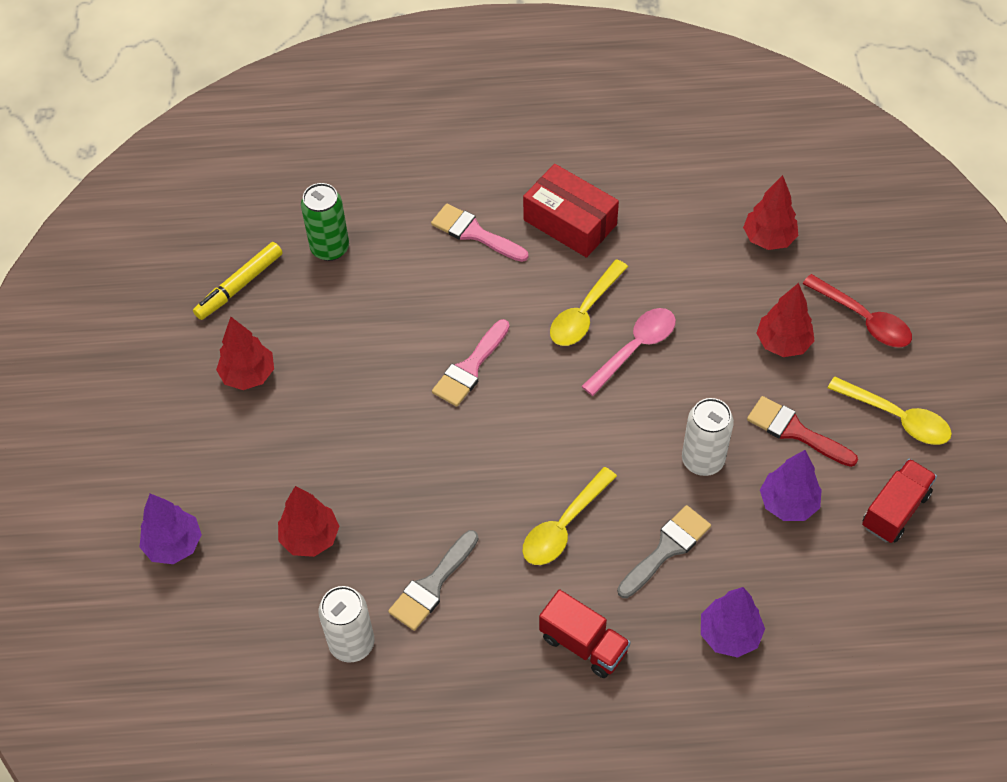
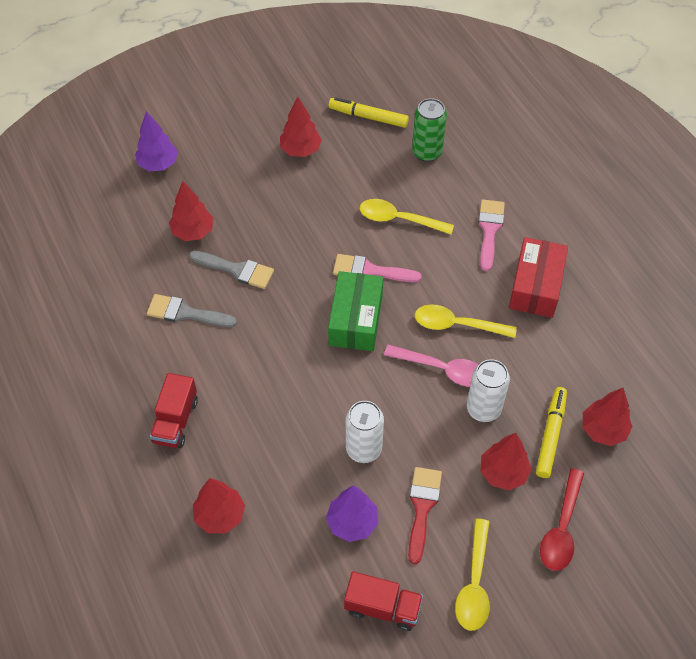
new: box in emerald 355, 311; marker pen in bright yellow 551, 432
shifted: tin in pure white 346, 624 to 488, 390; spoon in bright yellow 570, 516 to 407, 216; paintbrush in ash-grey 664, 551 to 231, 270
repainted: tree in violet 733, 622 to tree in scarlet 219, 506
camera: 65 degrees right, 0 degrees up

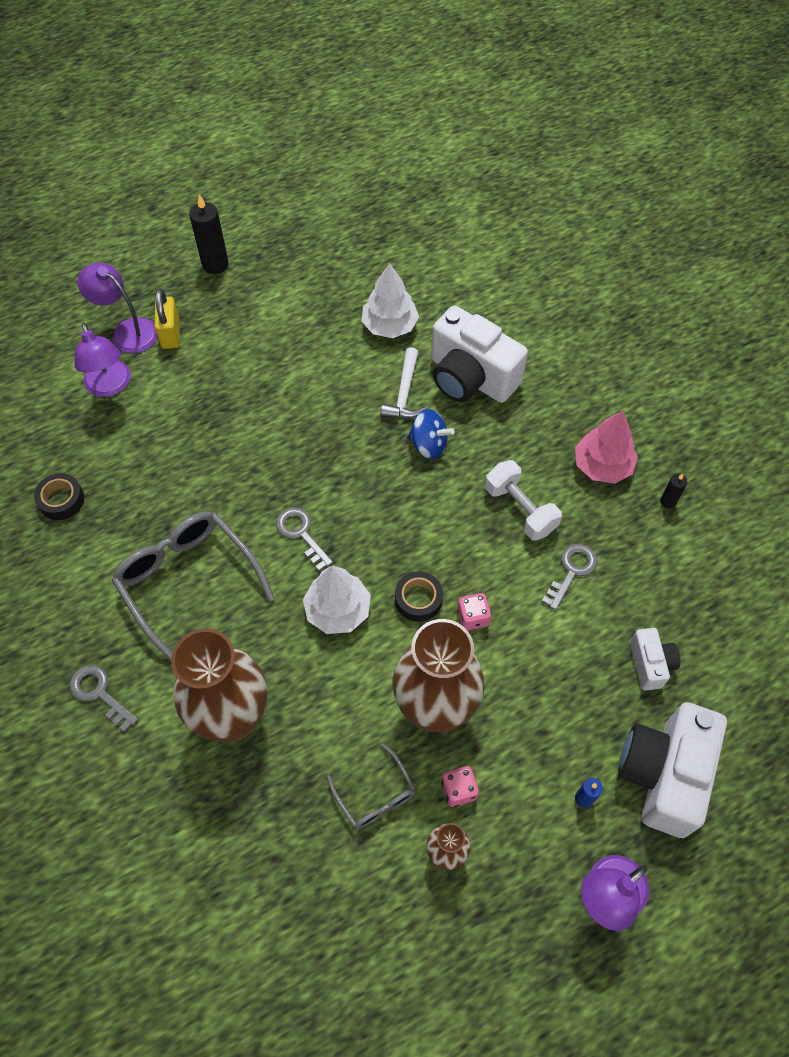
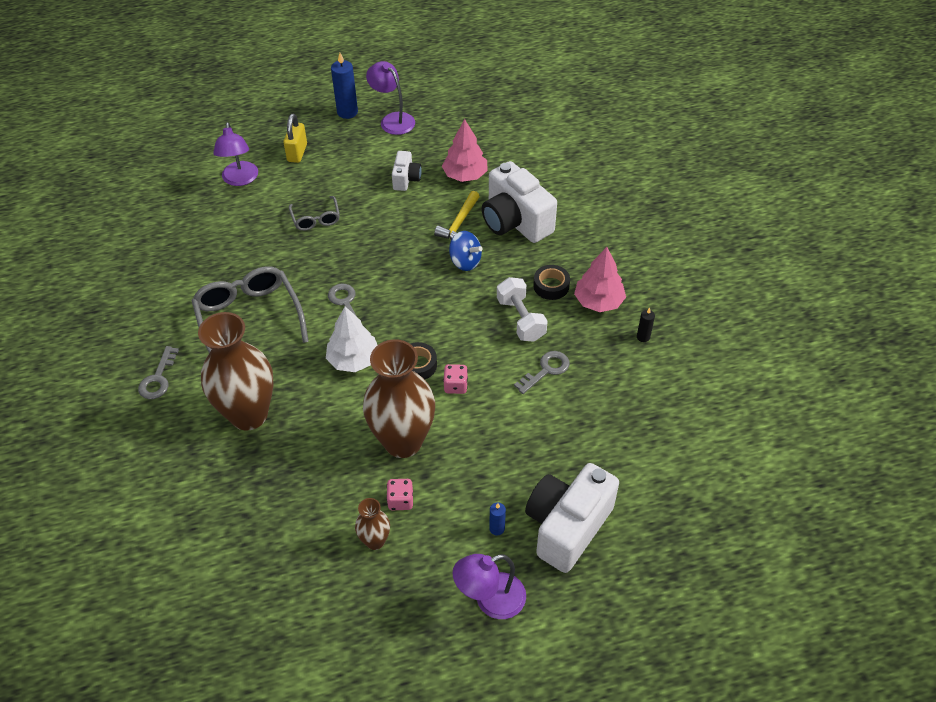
shifted: sticky tape in jet-black 59, 496 to 551, 282; lamp in violet 117, 307 to 390, 98; spectacles in ash-grey 371, 786 to 314, 213; photo camera in pure white 655, 659 to 407, 171
repainted: wax candle in jet-black 209, 234 to wax candle in blue 344, 86; tree in pure white 390, 300 to tree in pink 465, 150; hammer in pure white 403, 383 to hammer in bright yellow 457, 215
rotated: door key in ash-grey 104, 698 = 158, 372 135 degrees counterclockwise
camera: 15 degrees right, 10 degrees down

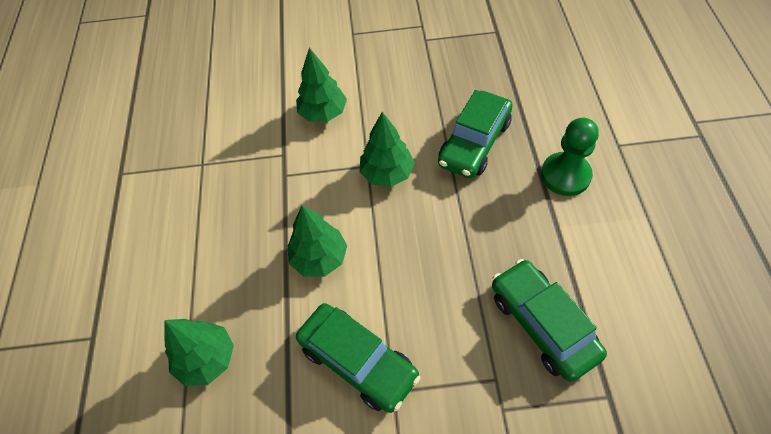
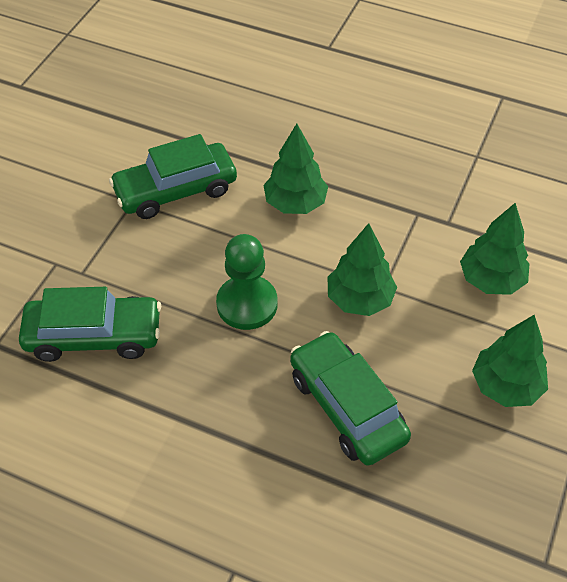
shifted: tree in emerald 199, 352 to 510, 361; pawn in emerald 570, 157 to 247, 282
camera: 115 degrees right, 5 degrees down

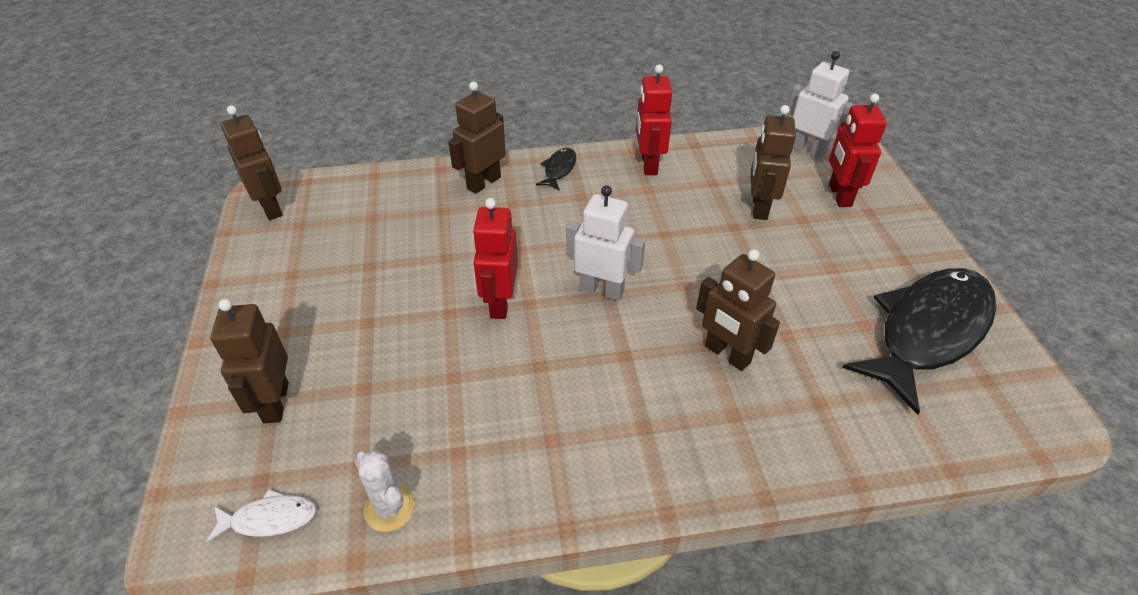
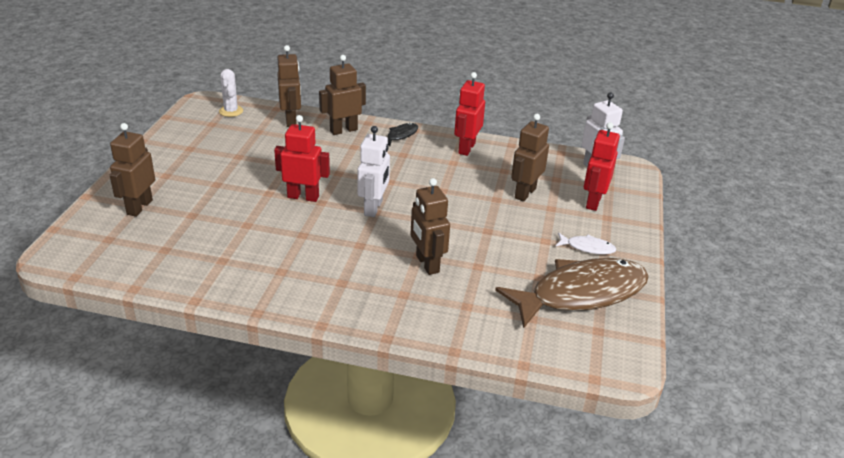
shifted: fish figure in pure white 261, 516 to 586, 244; toy robot in brown 252, 162 to 289, 86; prickly plant in pure white 384, 491 to 231, 93
repainted: fish figure in jet-black 919, 341 to fish figure in brown 572, 293
rotated: toy robot in scarlet 495, 258 = 302, 158 75 degrees clockwise; toy robot in pure white 605, 243 = 374, 171 60 degrees clockwise
camera: 20 degrees right, 10 degrees down

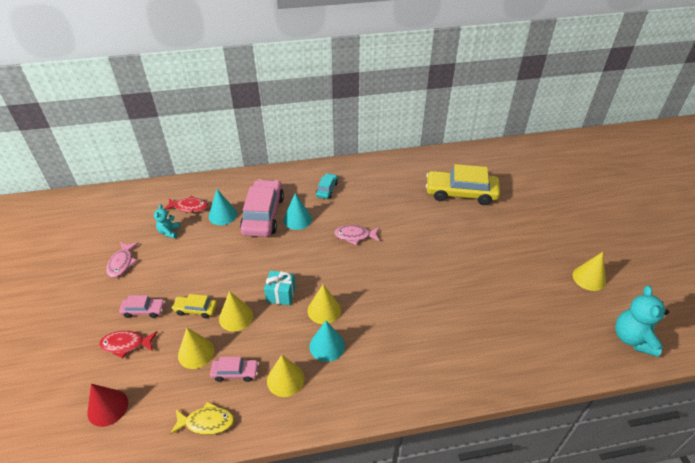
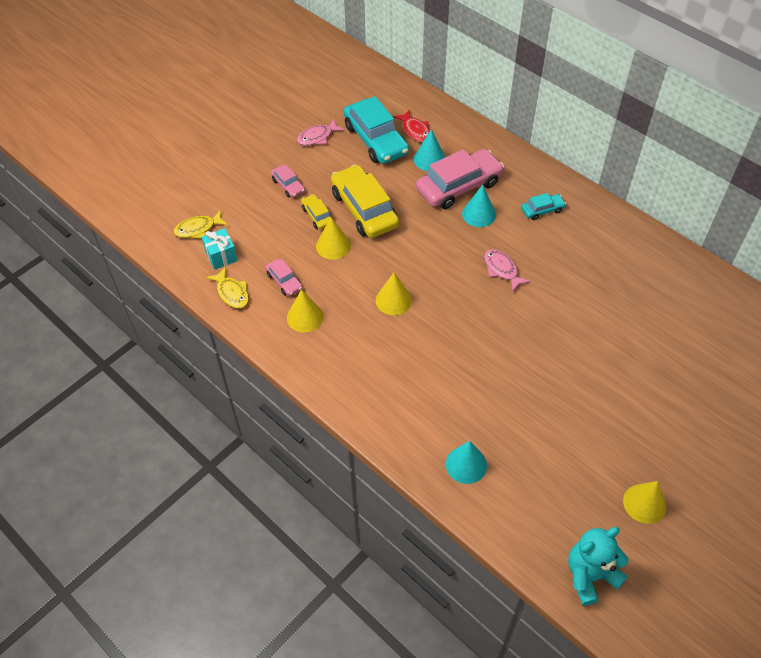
gone: fish figure in scarlet 128, 345; cone in bright yellow 196, 348
shifted: wrapped gift in aqua 280, 288 to 220, 249; cone in aqua 327, 341 to 466, 462; car in bright yellow 463, 184 to 365, 201
swapped: cone in scarlet 107, 405 to fish figure in bright yellow 201, 224; teddy bear in aqua 167, 221 to car in aqua 376, 130
camera: 55 degrees right, 10 degrees up

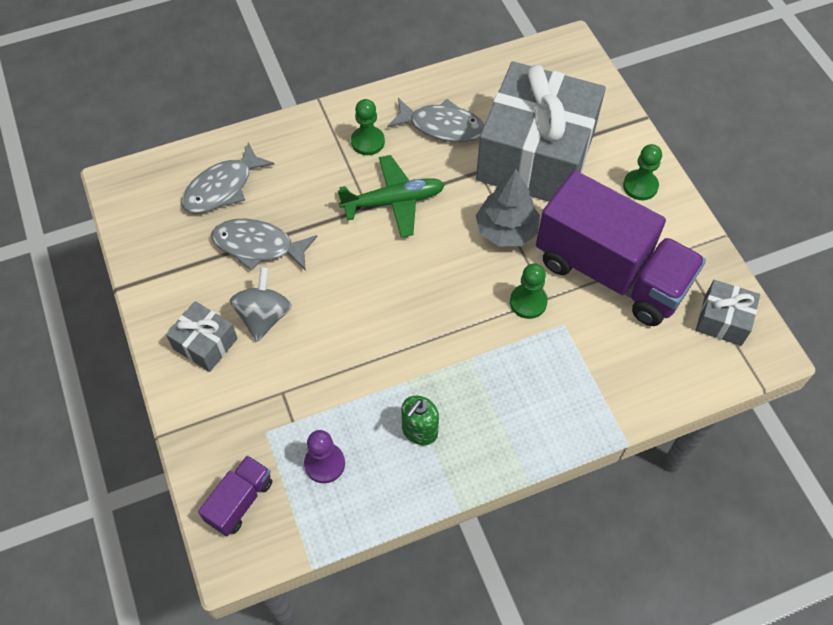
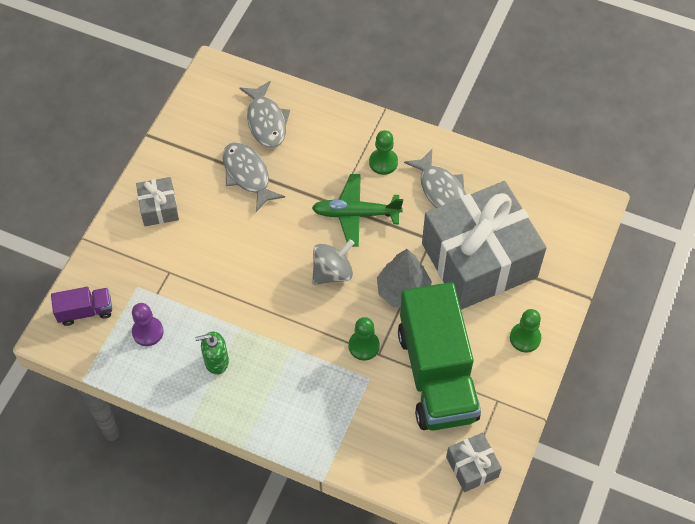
shifted: spinning top in ash-grey 261, 304 to 333, 262
repainted: toy truck in violet 621, 248 to toy truck in emerald 439, 356
rotated: fish figure in ash-grey 228, 177 = 264, 114 105 degrees counterclockwise; plane in emerald 391, 196 = 357, 210 150 degrees clockwise
camera: 45 degrees right, 0 degrees up

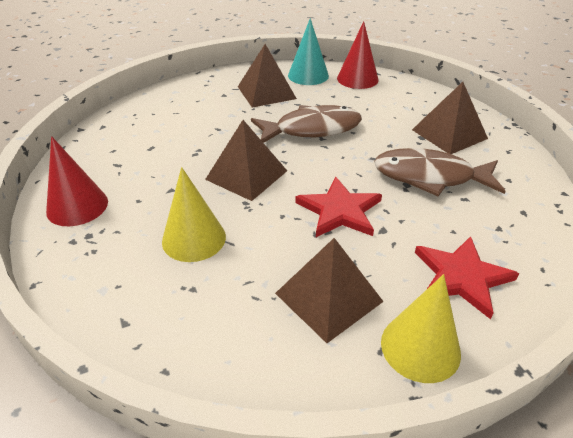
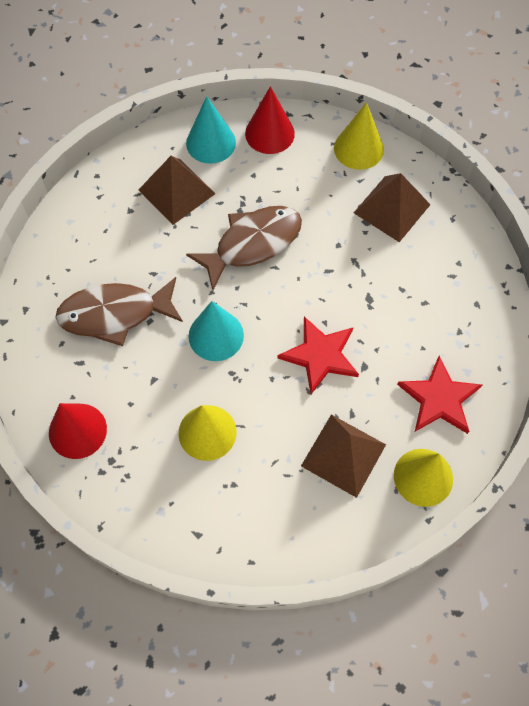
new: cone in bright yellow 359, 136
shifted: fish figure in brown 440, 172 to 119, 311
swapped: pyramid shape in brown 246, 160 to cone in aqua 216, 331
camera: 20 degrees left, 25 degrees up

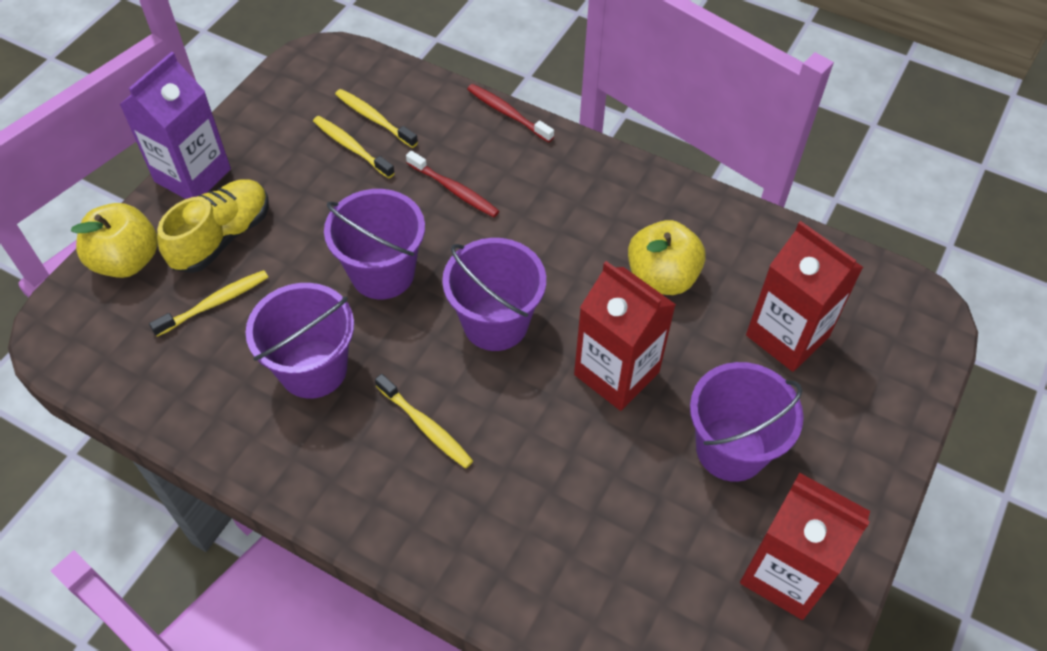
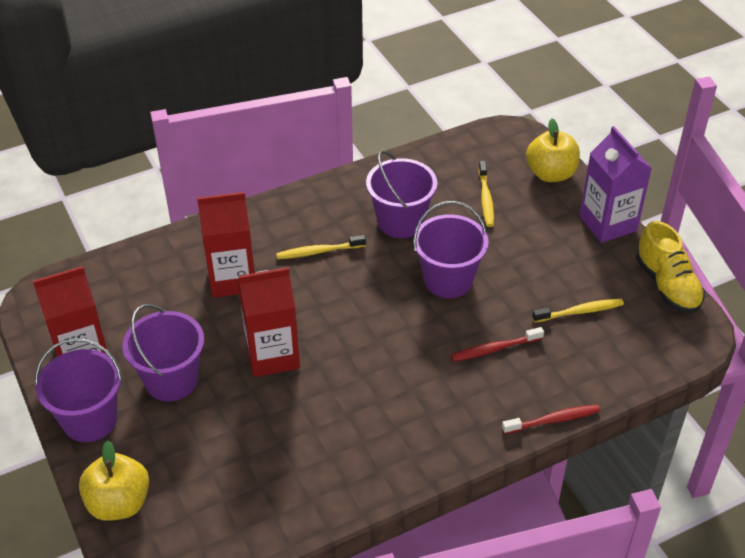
gone: toothbrush in bright yellow 376, 118
shifted: lace-up shoe in bright yellow 213, 226 to 670, 267; sand bucket in violet 494, 294 to 78, 390; apple in bright yellow 667, 257 to 114, 480; milk carton in scarlet 804, 296 to 226, 245
camera: 125 degrees right, 10 degrees down

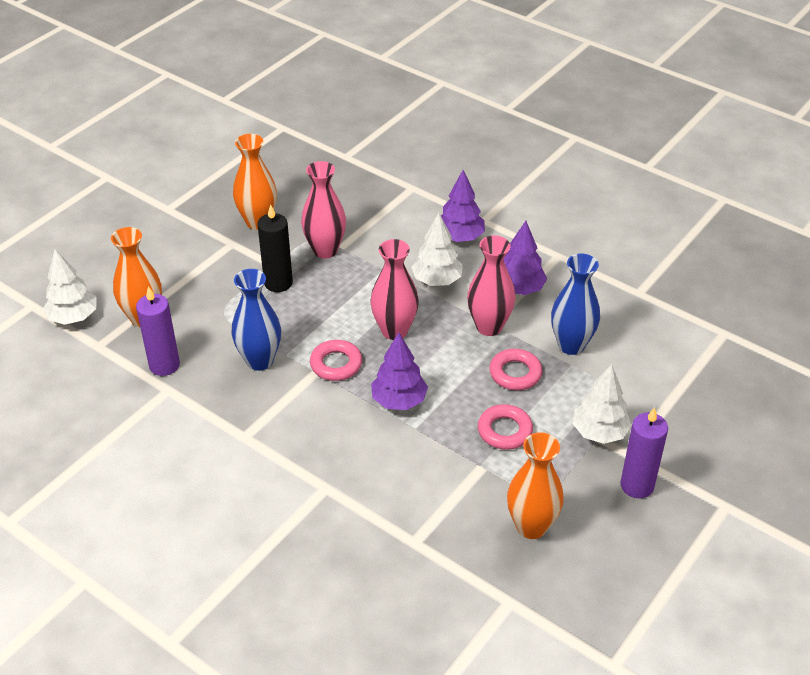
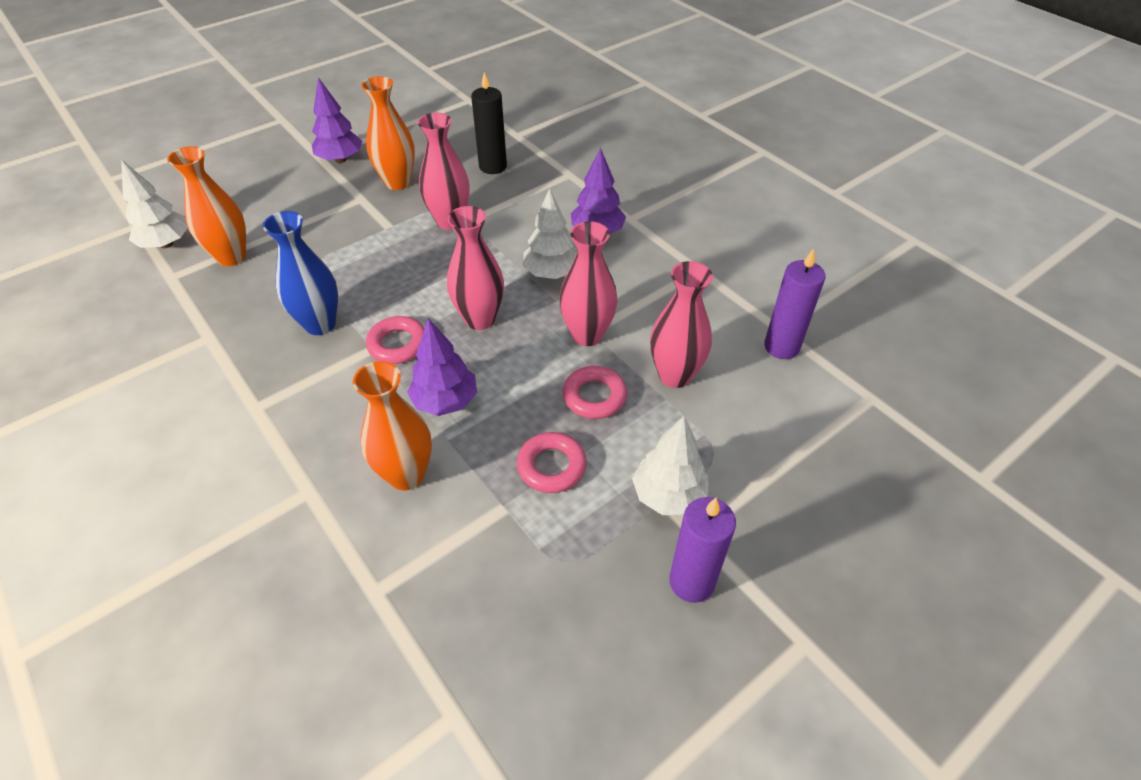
shifted: wax candle in violet 158, 331 to 794, 303; wax candle in jet-black 275, 248 to 489, 123; tree in violet 525, 258 to 337, 120; flower vase in orange-coloured 535, 485 to 392, 425
repainted: flower vase in blue 575, 304 to flower vase in pink 681, 324
camera: 15 degrees right, 5 degrees up

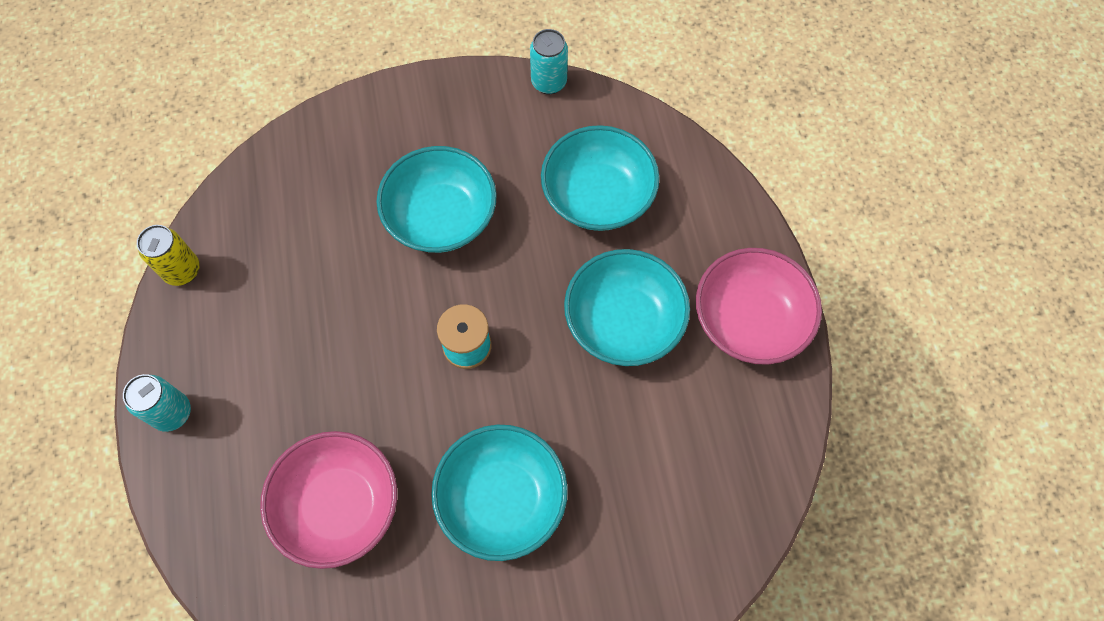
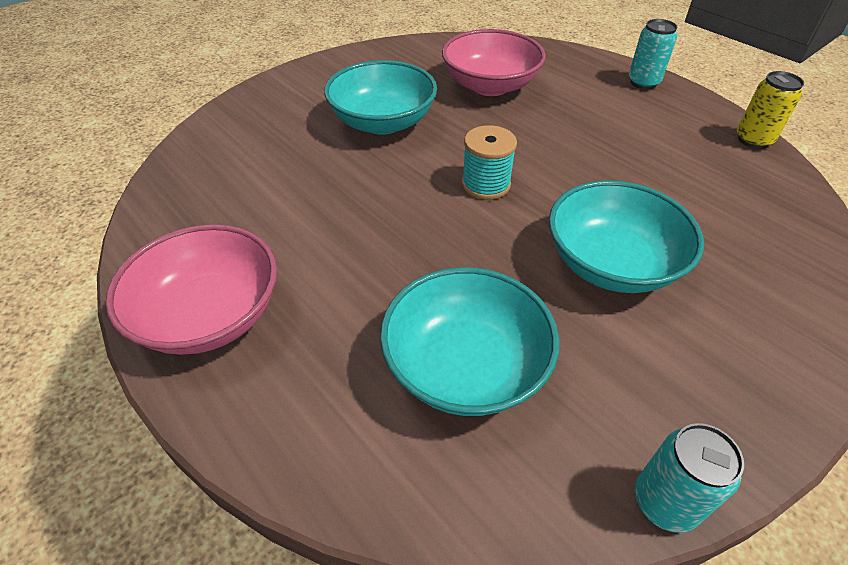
gone: serving bowl in aqua 627, 307
camera: 150 degrees right, 20 degrees down

